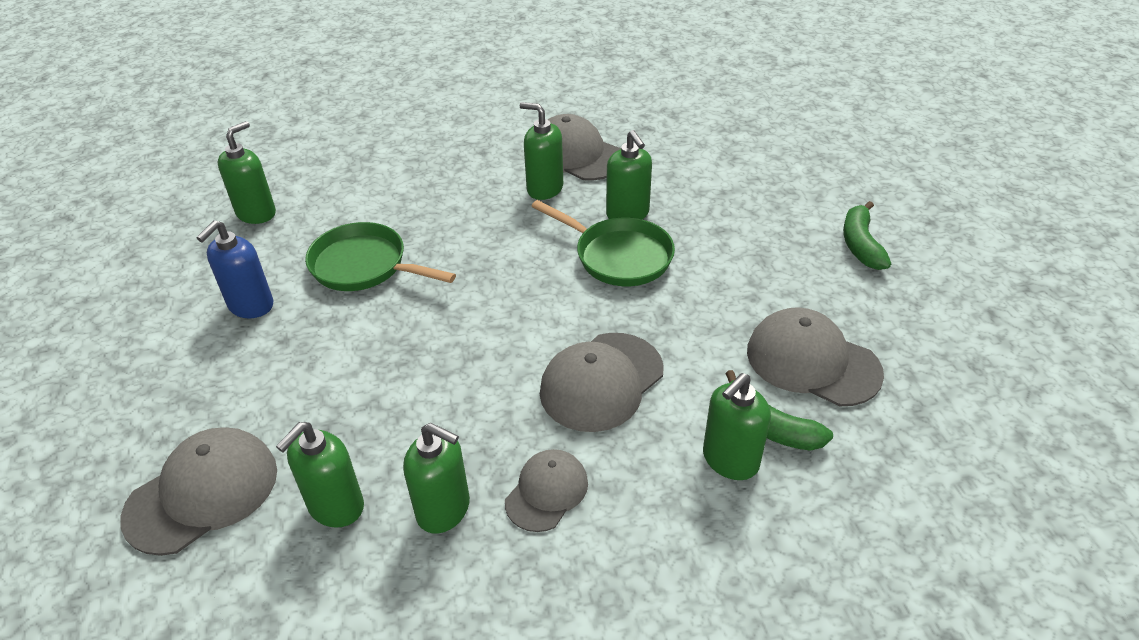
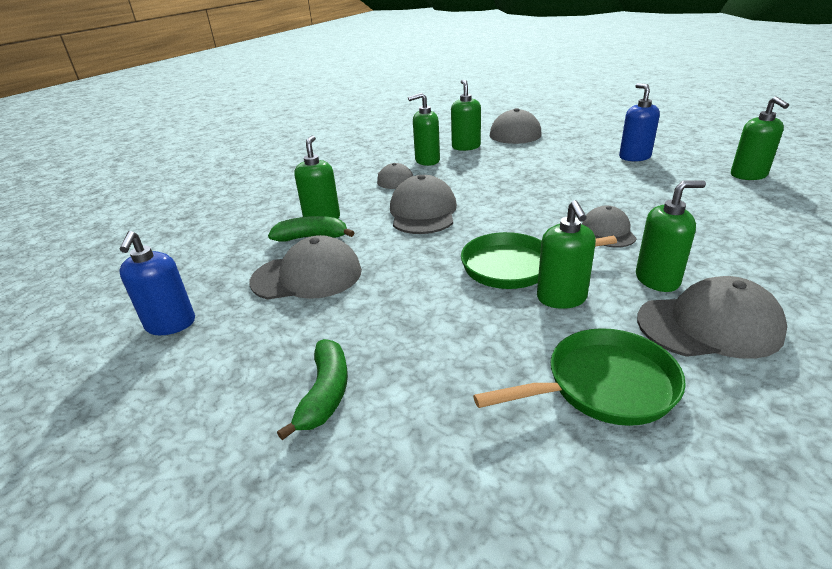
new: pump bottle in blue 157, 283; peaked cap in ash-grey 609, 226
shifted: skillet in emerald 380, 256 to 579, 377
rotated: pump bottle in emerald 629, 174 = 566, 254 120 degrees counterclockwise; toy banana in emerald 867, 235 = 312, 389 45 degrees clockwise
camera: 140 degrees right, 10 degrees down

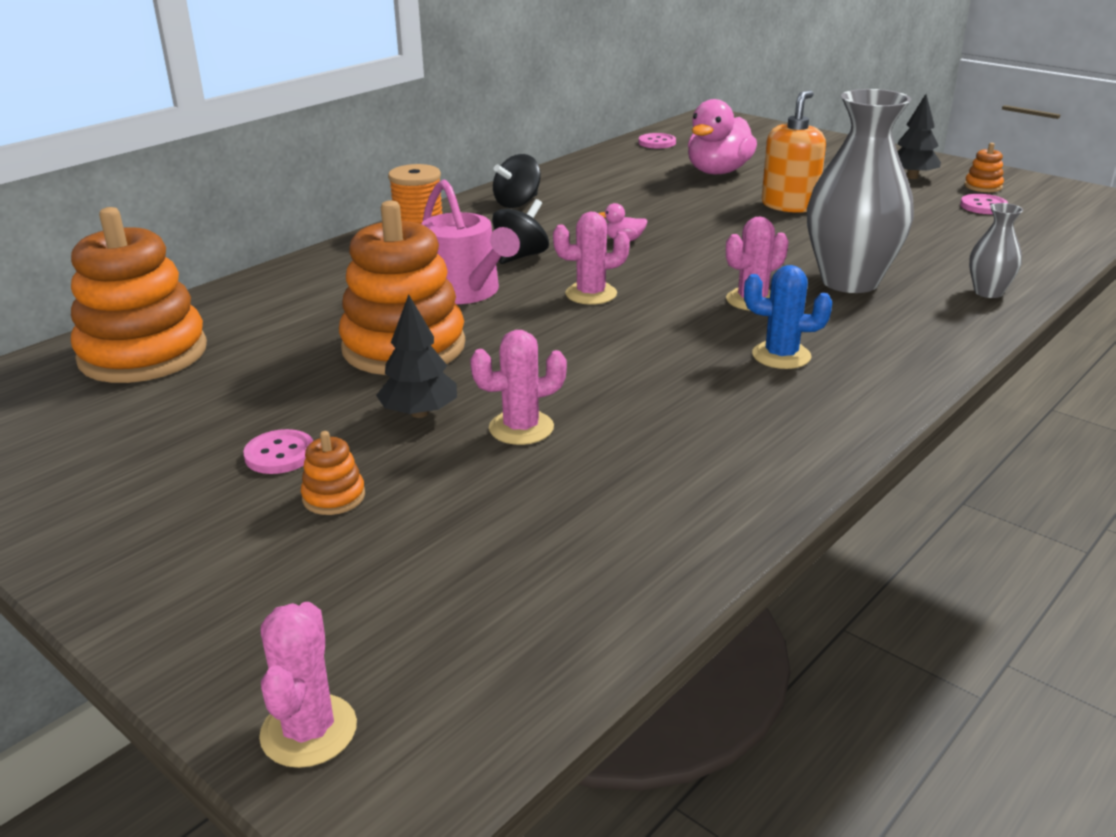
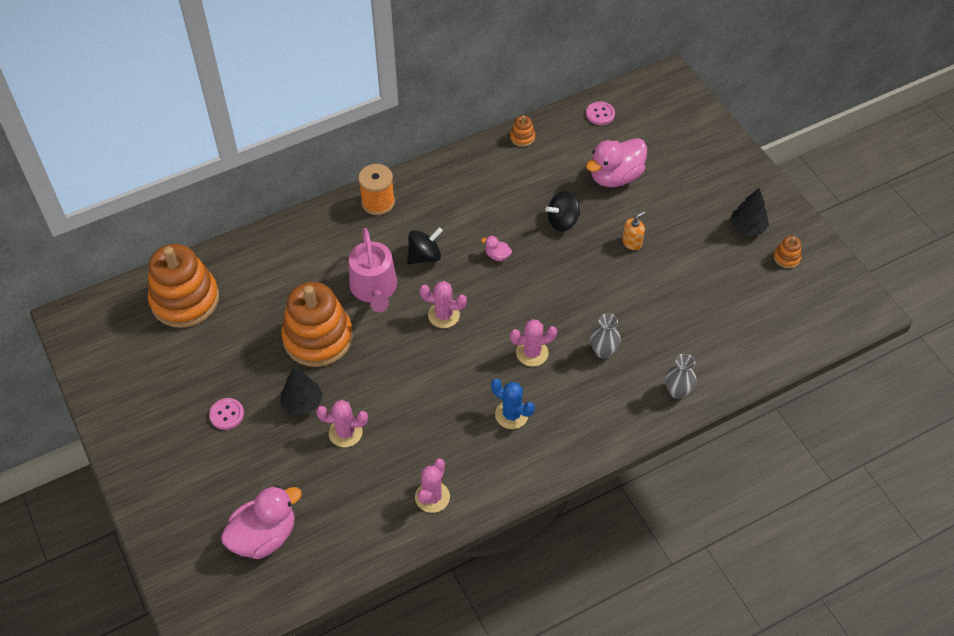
gone: shirt button in pink 984, 204
new: duck in pink 261, 522
shifted: prickly plant in pink 308, 685 to 432, 485; ring stacker in orange-coloured 333, 473 to 522, 131; spinning top in jet-black 517, 181 to 563, 211
scaled: pump bottle in orange-coloured 794, 151 = 633, 230 x0.55; flower vase in ash-grey 860, 191 = 605, 336 x0.47
camera: 20 degrees right, 25 degrees up

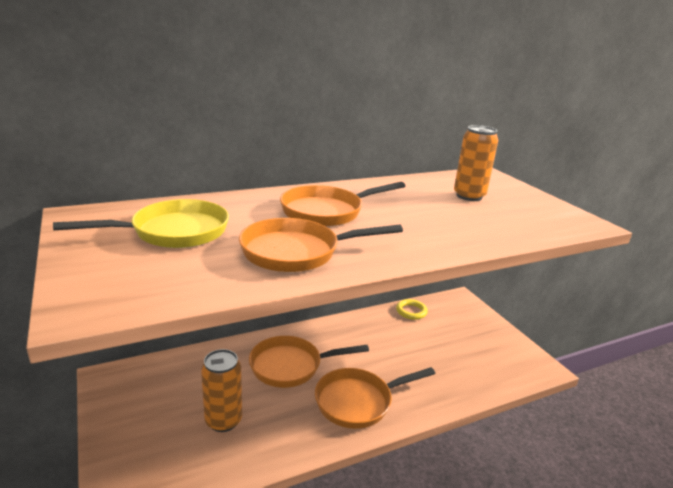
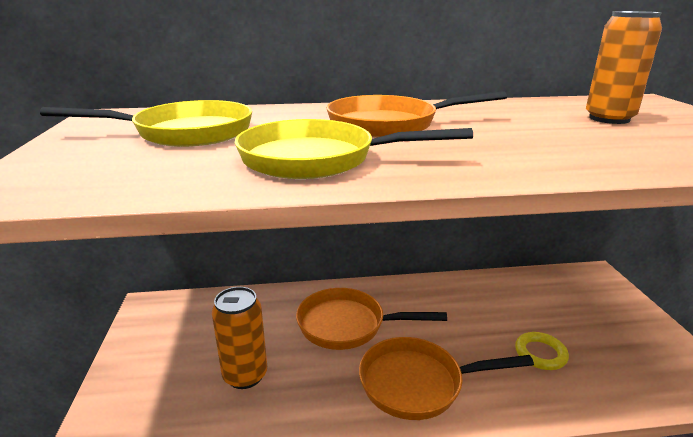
shifted: torus in bright yellow 412, 309 to 542, 351
repainted: skillet in orange-coloured 321, 245 to skillet in bright yellow 354, 149
camera: 20 degrees right, 0 degrees up

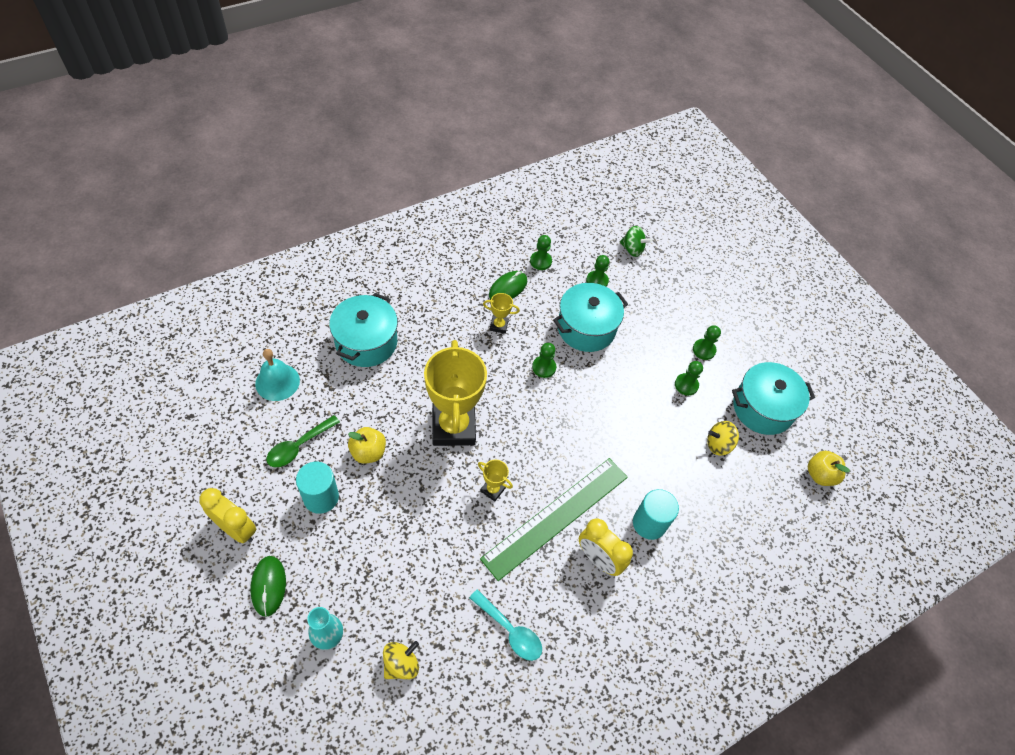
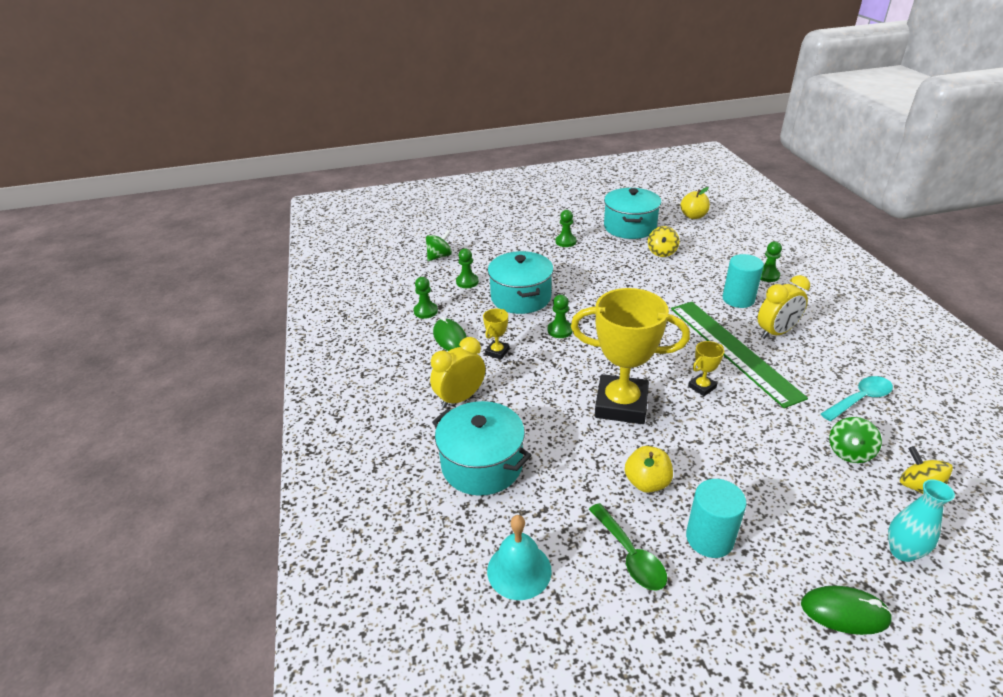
new: spinning top in emerald 856, 440
shifted: alarm clock in bright yellow 227, 515 to 457, 372; pawn in emerald 689, 378 to 771, 261
camera: 65 degrees left, 20 degrees down

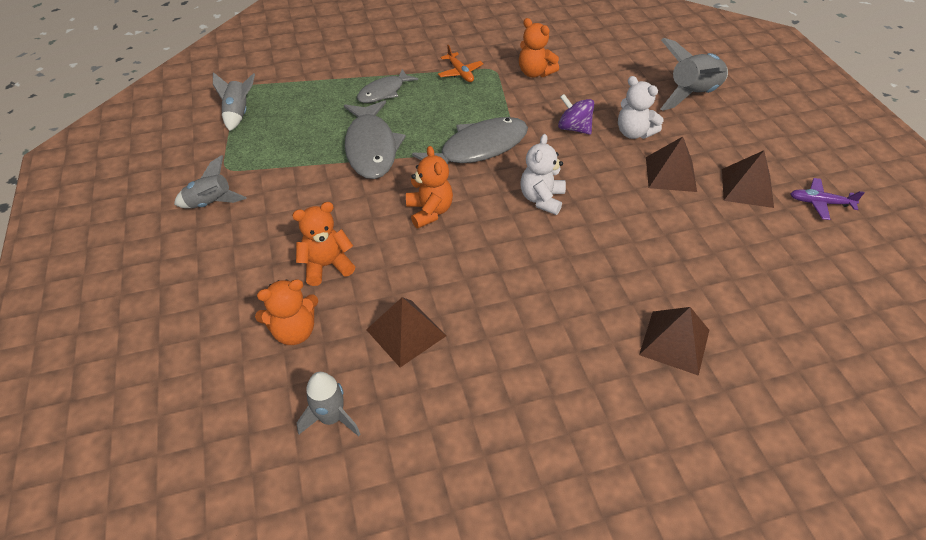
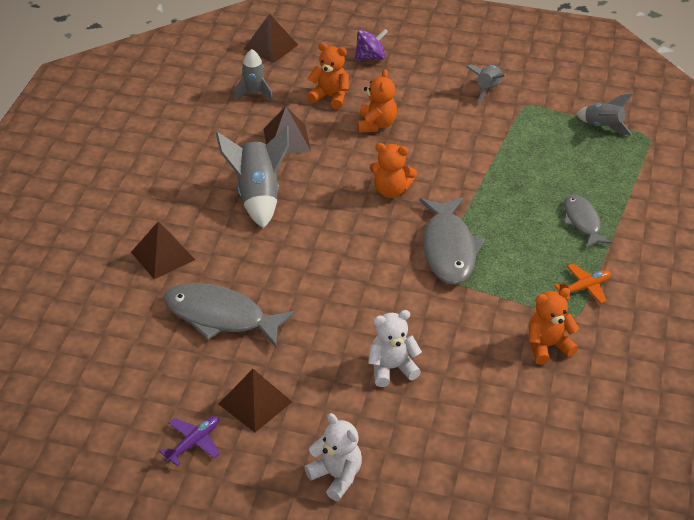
shifted: fish figure in ash-grey 375, 139 to 229, 315; teddy bear in pure white 543, 174 to 333, 457; spinning top in violet 576, 114 to 371, 45; pyramid shape in brown 671, 164 to 271, 38; toy rocket in ash-grey 694, 74 to 252, 176
rotated: teddy bear in orange-coloured 286, 312 = 328, 75 105 degrees clockwise; plane in orange-coloured 460, 63 = 582, 284 150 degrees clockwise
camera: 120 degrees right, 5 degrees down

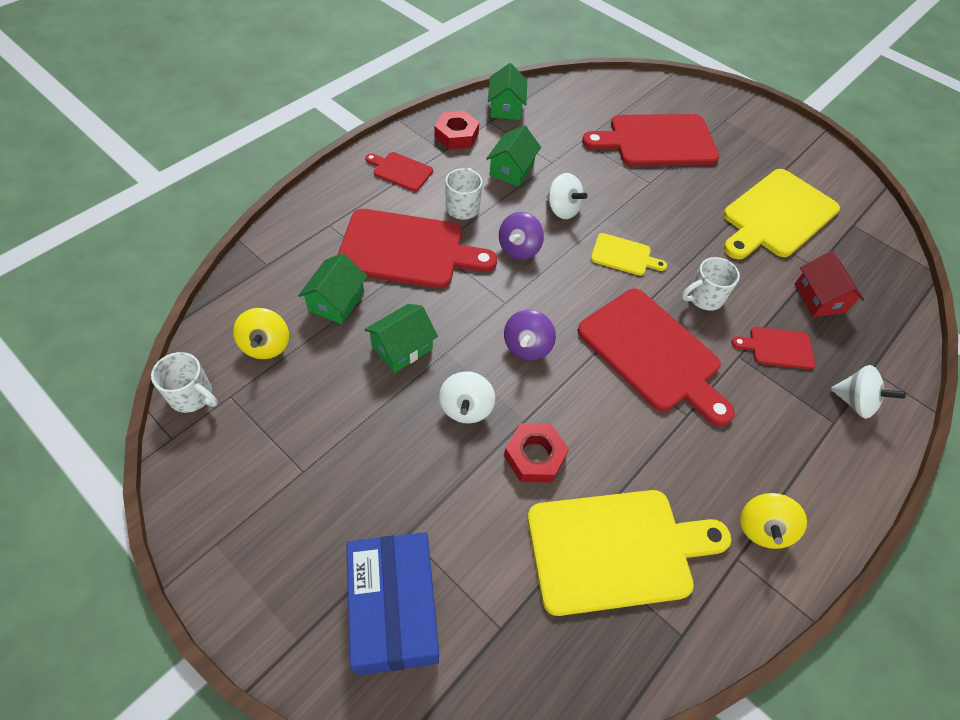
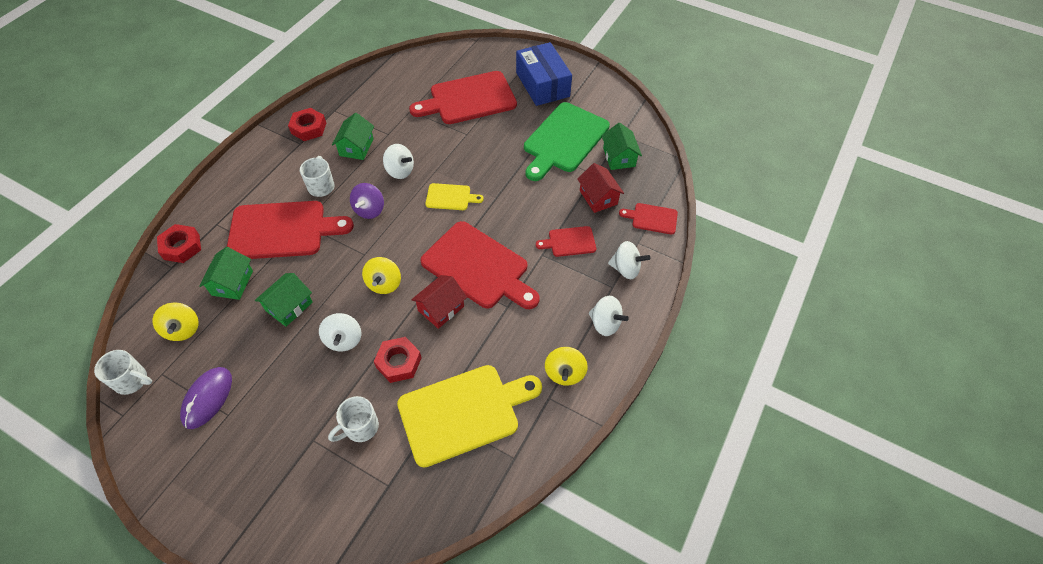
new: hexagon nut in scarlet 179, 243; computer mouse in violet 206, 398; house in scarlet 439, 302; spinning top in pure white 609, 316
shifted: box in blue 392, 603 to 544, 74; bread board in scarlet 399, 171 to 648, 219; house in emerald 507, 91 to 622, 146; mug in pure white 711, 284 to 353, 419
repainted: spinning top in violet 530, 335 to spinning top in bright yellow 381, 275; bread board in bright yellow 781, 214 to bread board in emerald 567, 141
camera: 10 degrees left, 0 degrees up

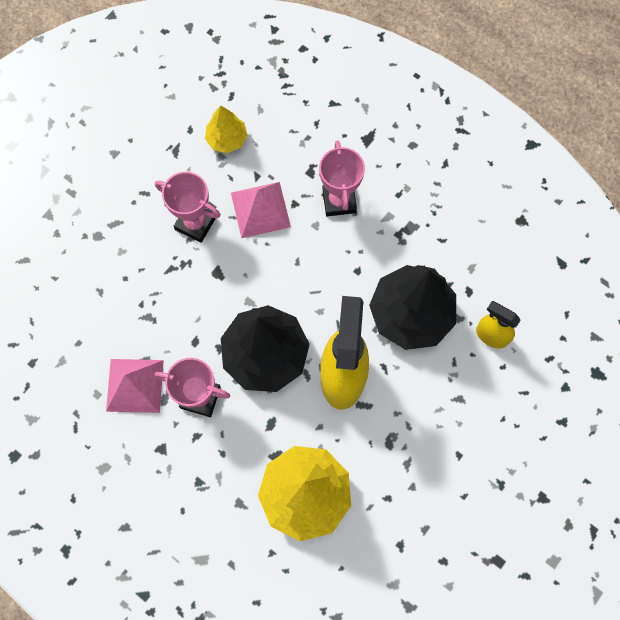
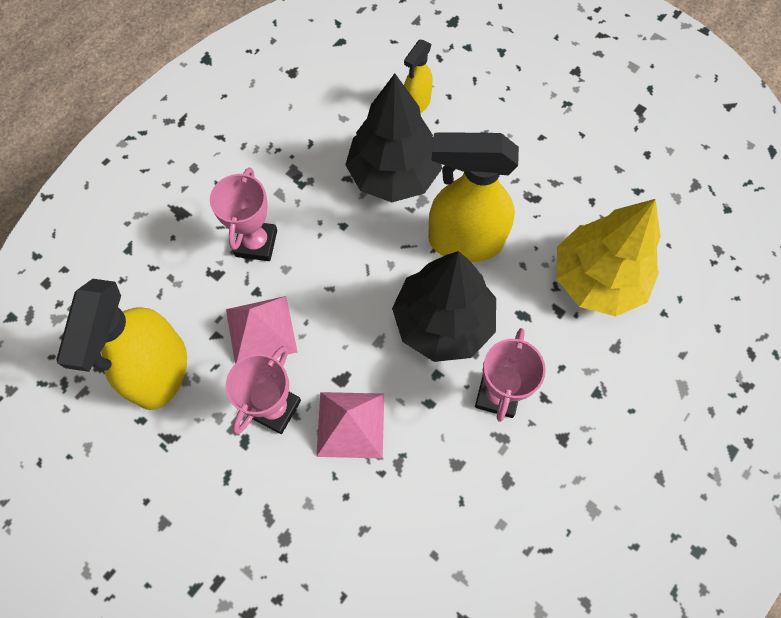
shifted: pyramid shape in pink 135, 386 to 350, 425
swapped: tree in bright yellow 226, 129 to spray cleaner in bright yellow 121, 344
rotated: trophy in pink 342, 178 = 243, 214 75 degrees counterclockwise
camera: 90 degrees left, 5 degrees down

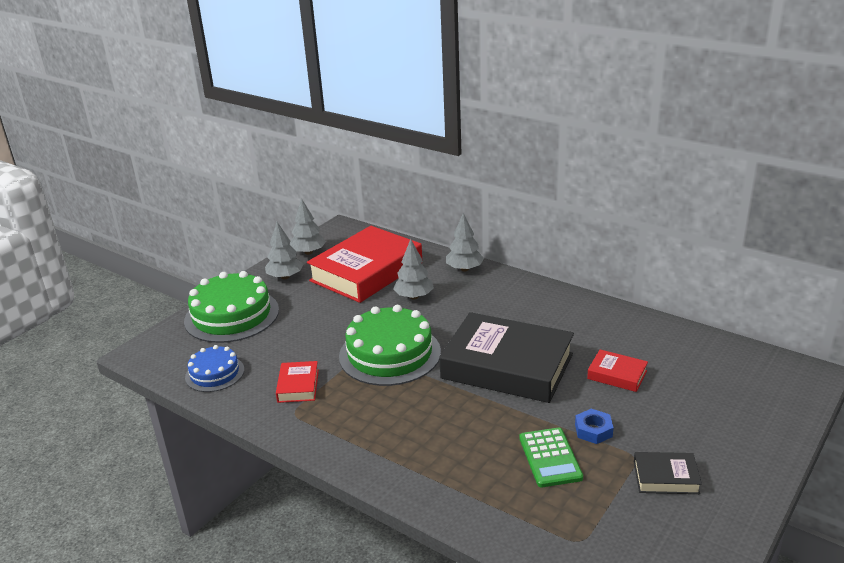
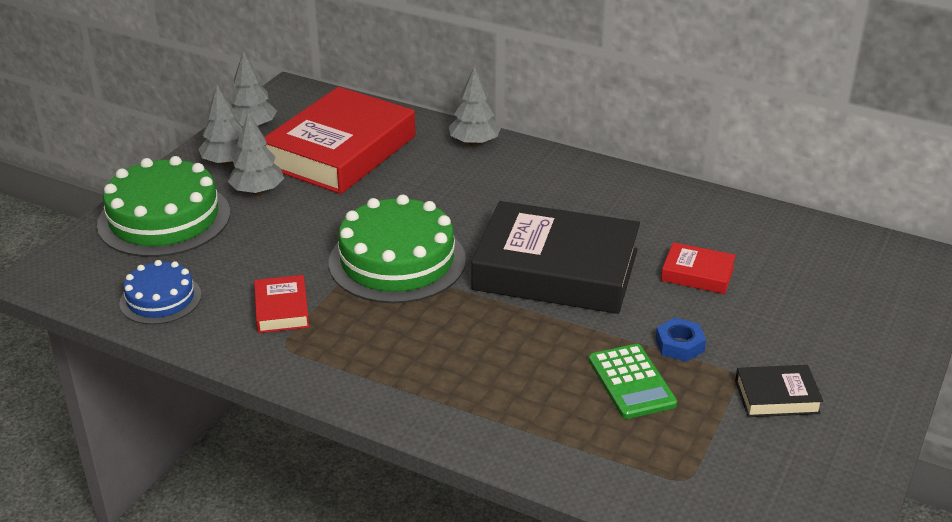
shifted: tree in ash-grey 413, 269 to 256, 153
camera: 10 degrees left, 5 degrees up

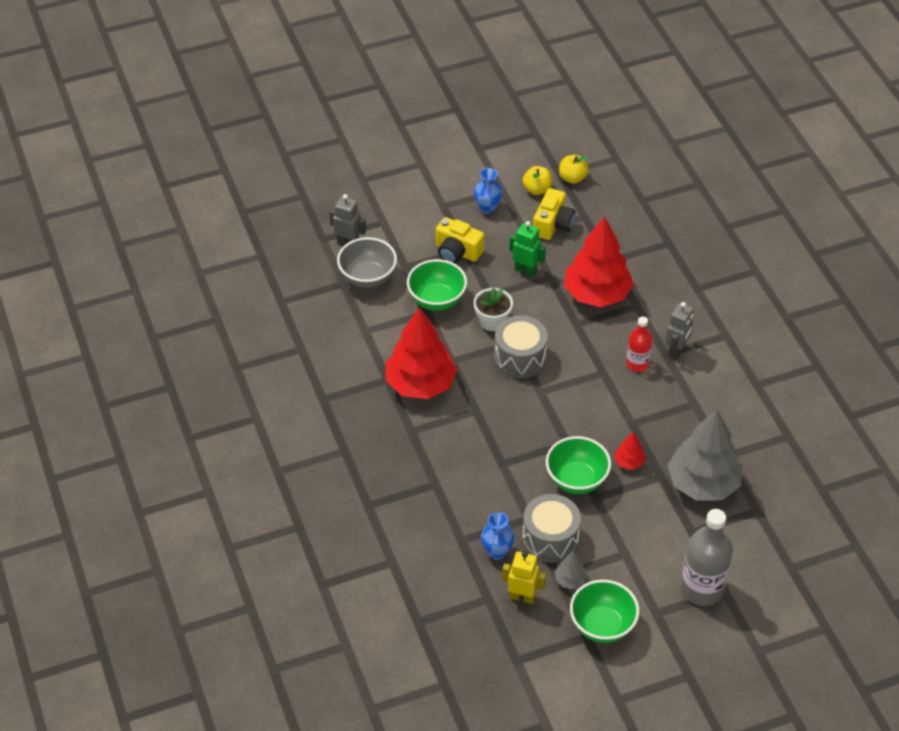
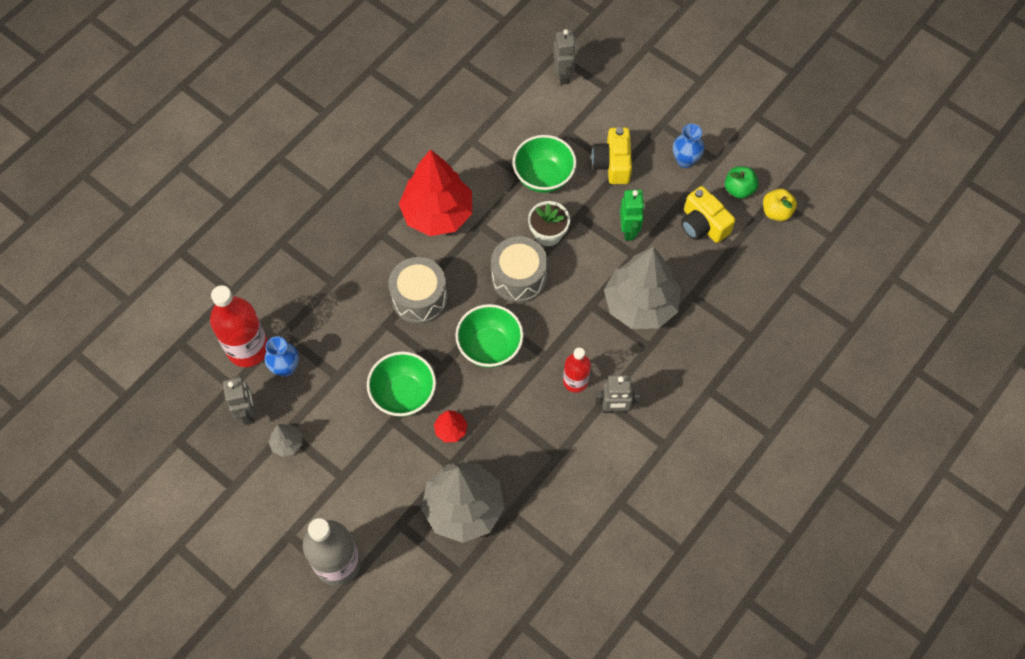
gone: serving bowl in ash-grey 367, 262
new: drink bottle in scarlet 239, 326
shifted: toy drum in ash-grey 551, 528 to 418, 290; serving bowl in emerald 604, 611 to 489, 336
repainted: toy robot in bright yellow 524, 577 to toy robot in ash-grey 239, 400; apple in bright yellow 537, 180 to apple in emerald 741, 182; tree in scarlet 599, 261 to tree in ash-grey 642, 288
rotated: photo camera in bright yellow 554, 214 = 708, 214 60 degrees clockwise
camera: 60 degrees right, 15 degrees up

